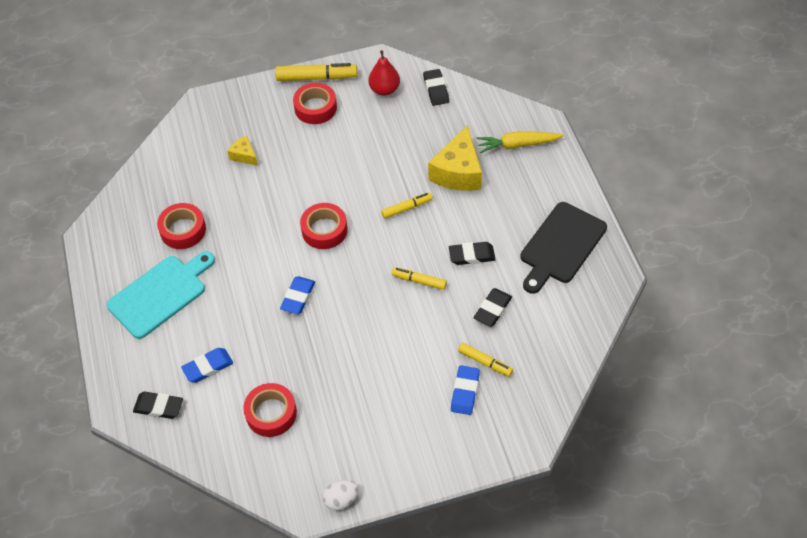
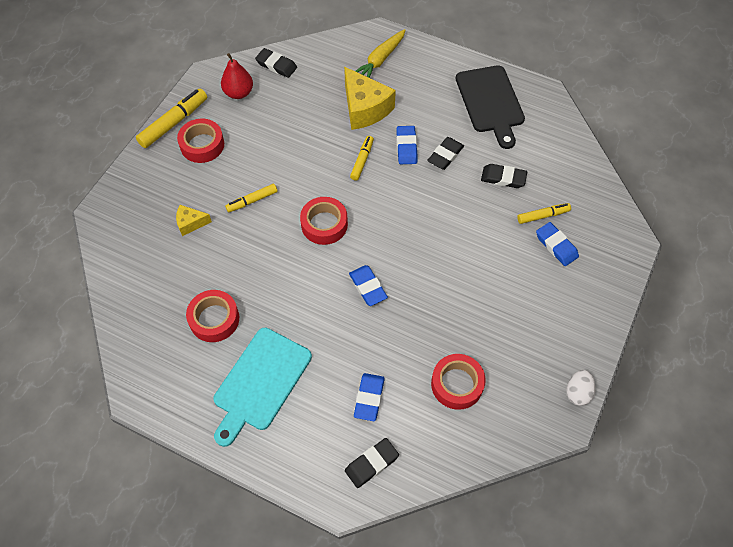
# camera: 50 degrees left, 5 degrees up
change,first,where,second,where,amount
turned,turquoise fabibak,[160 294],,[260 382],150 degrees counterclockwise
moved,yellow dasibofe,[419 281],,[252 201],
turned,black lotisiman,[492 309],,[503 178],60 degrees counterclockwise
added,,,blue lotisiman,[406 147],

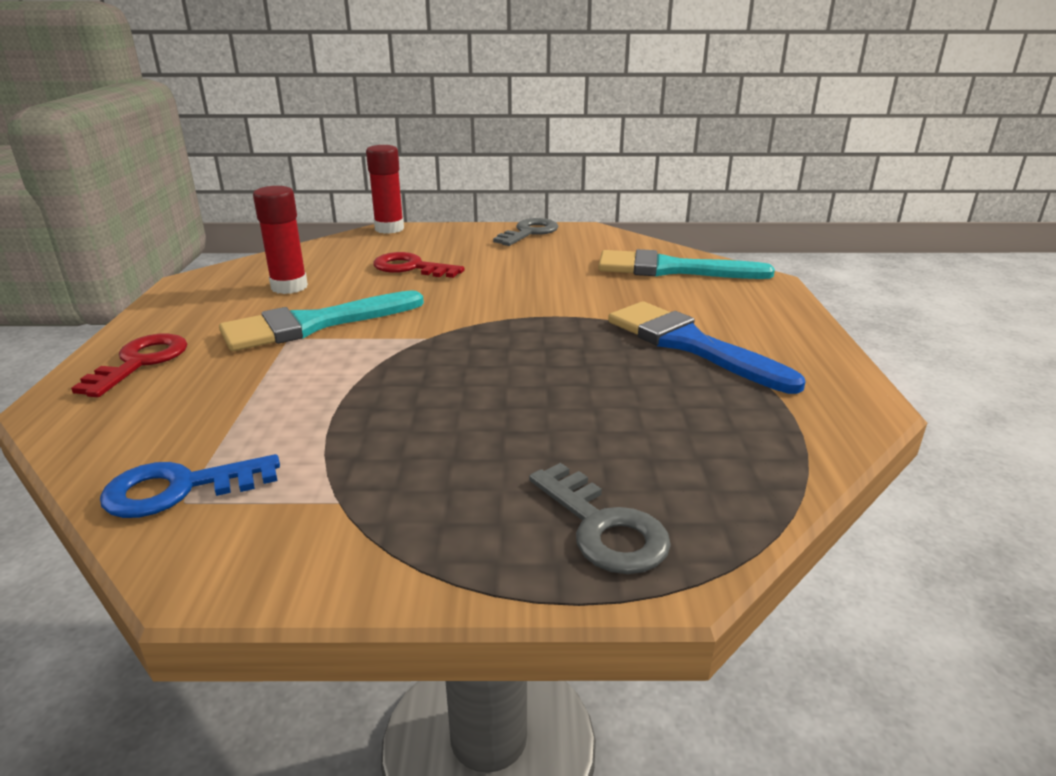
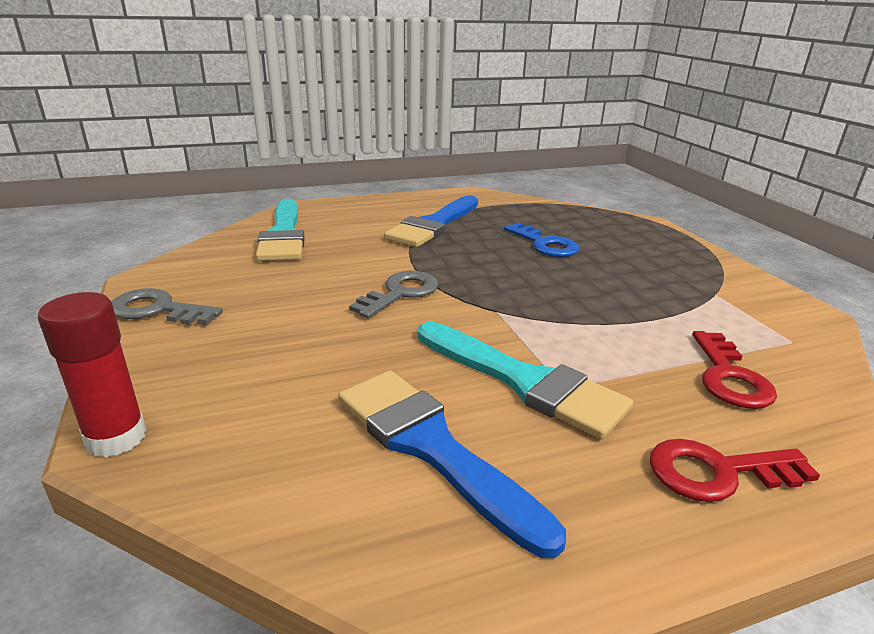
# camera: 110 degrees left, 0 degrees up
change,first,where,second,where,amount
moved,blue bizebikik,[179 489],,[544 244],
replaced,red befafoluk,[289 287],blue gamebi,[432 447],
moved,red bizebikik,[411 267],,[729 377],
moved,grey bizebikik,[603 527],,[400 293],

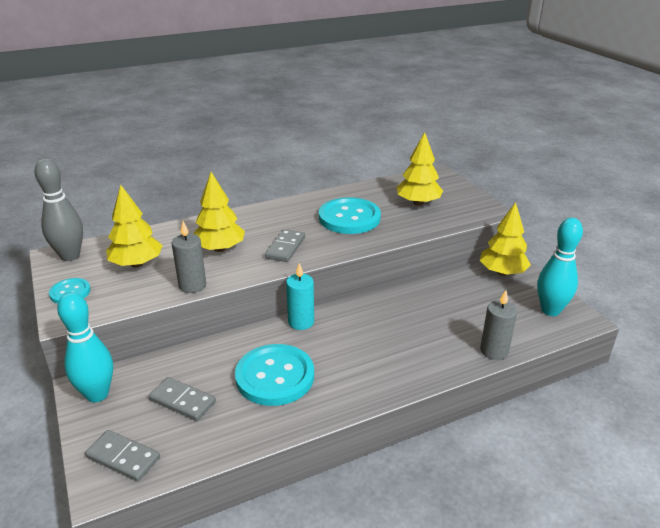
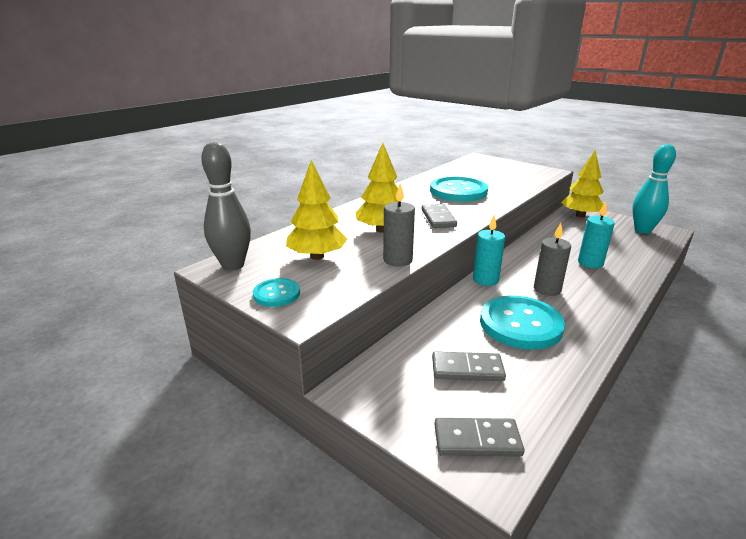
# camera: 25 degrees left, 5 degrees down
change,first,where,second,where,amount
removed,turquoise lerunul,[97 394],,,
removed,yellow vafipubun,[418 203],,,
moved,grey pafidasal,[494 351],,[547 289],
added,,,turquoise pafidasal,[590 263],

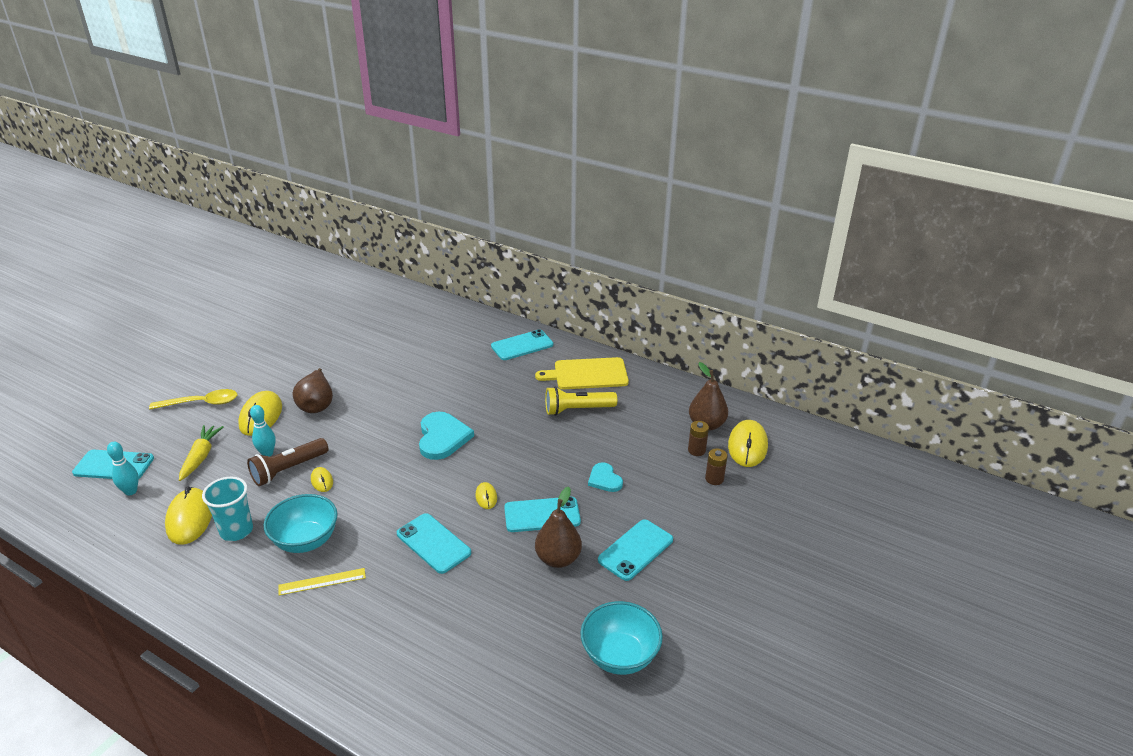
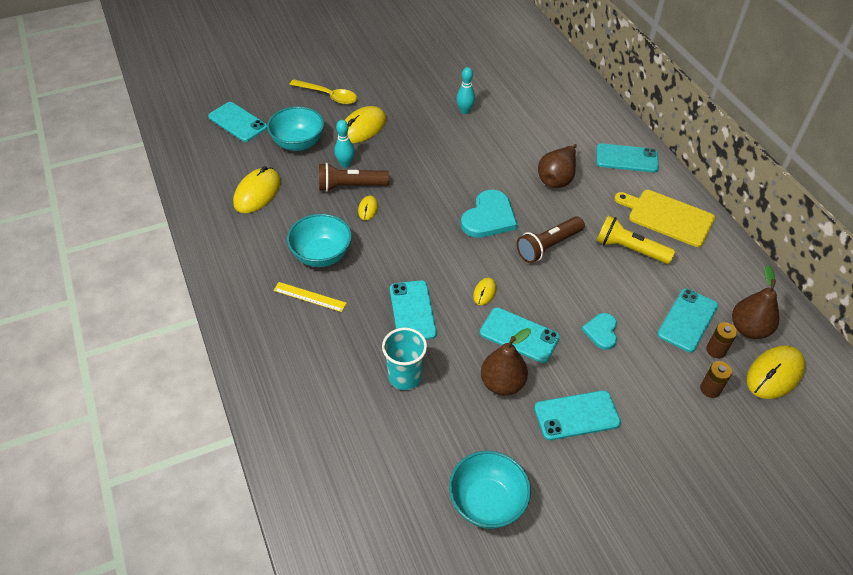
# camera: 35 degrees right, 15 degrees up
change,first,where,second,where,amount
moved,turquoise lerunul,[131 491],,[464 111],
replaced,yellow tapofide,[201 456],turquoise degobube,[298 143],
moved,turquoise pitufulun,[236 530],,[404 377],
moved,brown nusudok,[317 405],,[557 178],
added,,,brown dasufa,[548 246],
added,,,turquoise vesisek,[687 320],

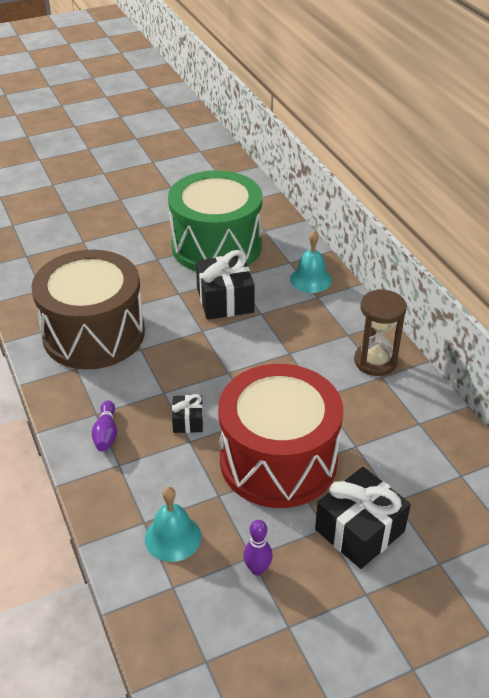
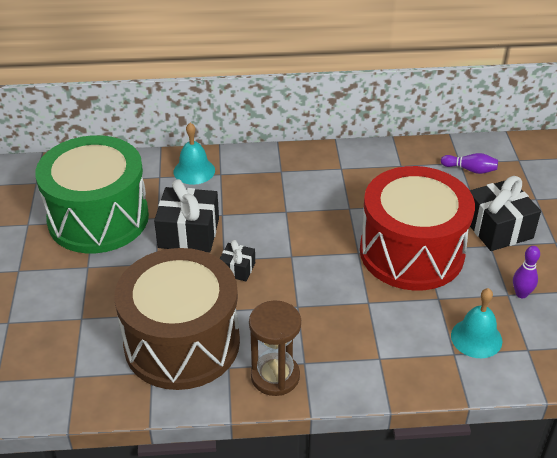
# camera: 70 degrees left, 0 degrees up
change,first,where,second,where,amount
moved,purple lerunul,[106 434],,[470 170],
moved,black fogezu,[188 421],,[237 269],
moved,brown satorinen,[375 361],,[275 376],

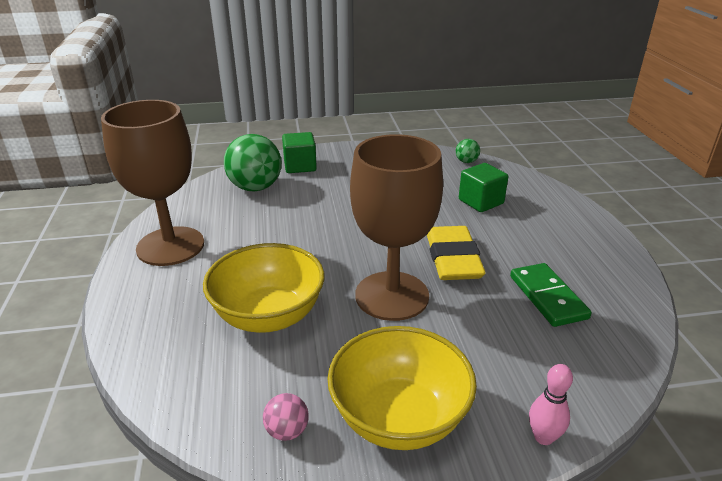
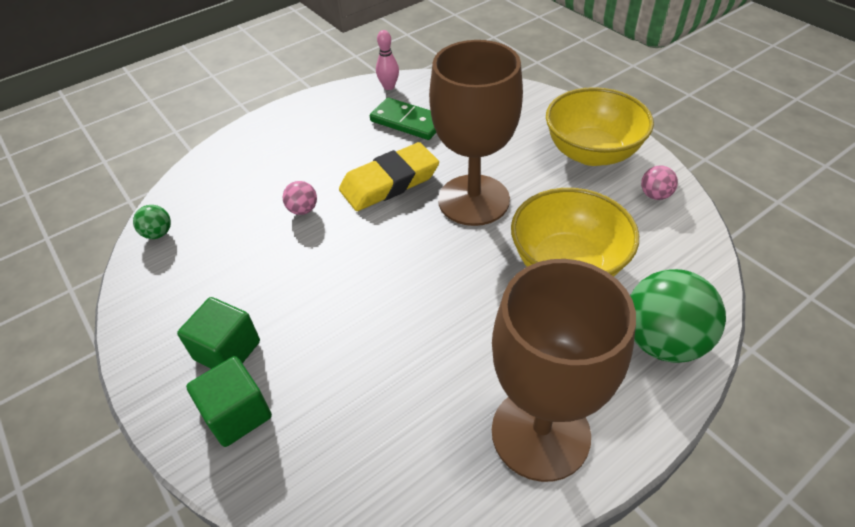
# camera: 115 degrees left, 15 degrees up
change,first,where,second,where,amount
moved,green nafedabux,[255 187],,[662 341],
moved,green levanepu,[481 202],,[227 350],
turned,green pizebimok,[548 297],,[408 122],75 degrees clockwise
moved,pink lerunul,[543 437],,[389 86],
added,,,pink nafedabux,[303 210],

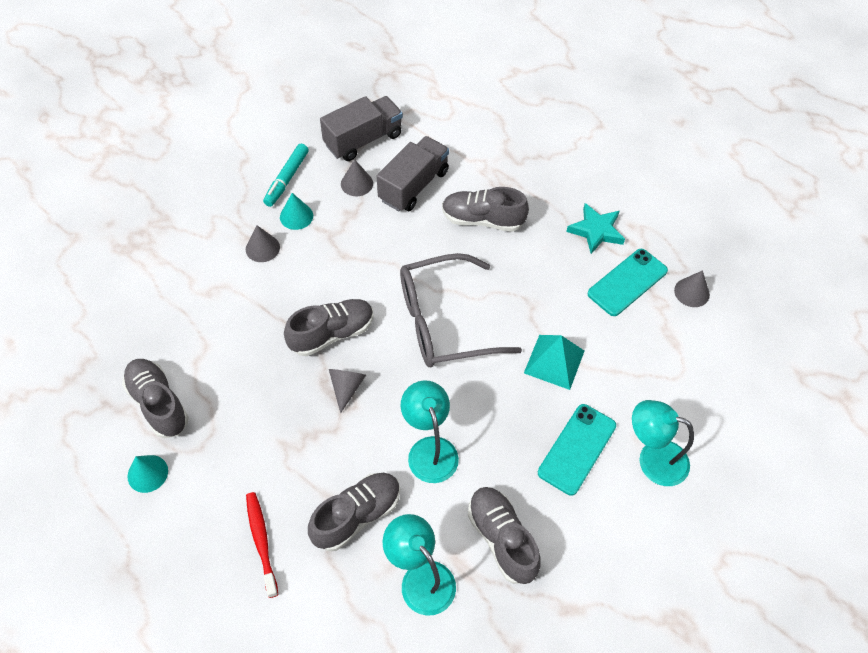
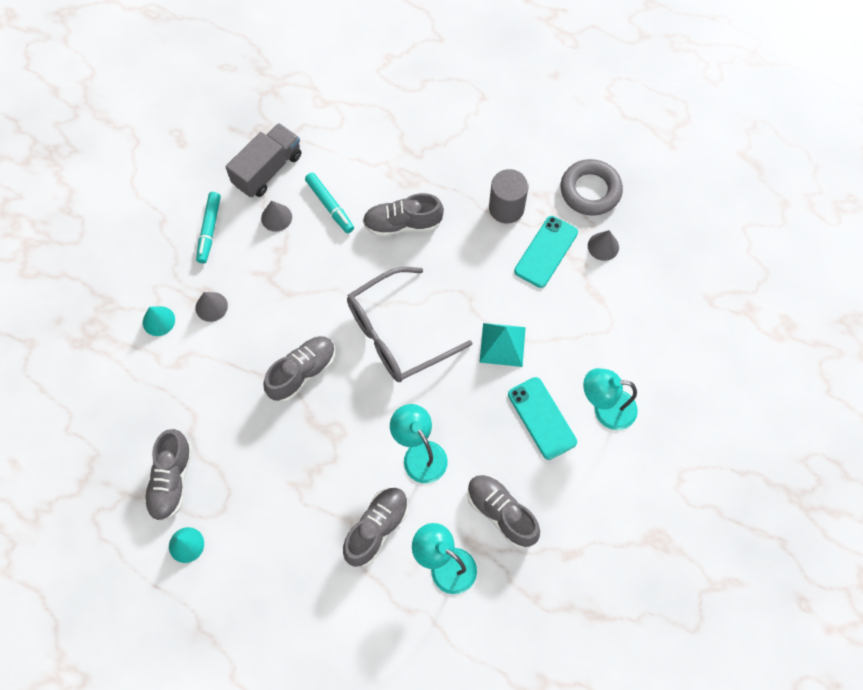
# camera: 15 degrees left, 10 degrees up
change,first,where,second,where,amount
turned,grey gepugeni,[158 404],,[172 480],120 degrees counterclockwise
removed,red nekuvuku,[261 542],,,
moved,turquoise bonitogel,[296 216],,[158 321],
removed,grey bonitogel,[346 388],,,
replaced,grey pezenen,[414 186],turquoise dasibofe,[330 206],
turned,turquoise vesisek,[577 449],,[542 418],45 degrees counterclockwise
replaced,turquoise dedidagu,[596 231],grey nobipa,[506 208],
added,,,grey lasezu,[590 191],

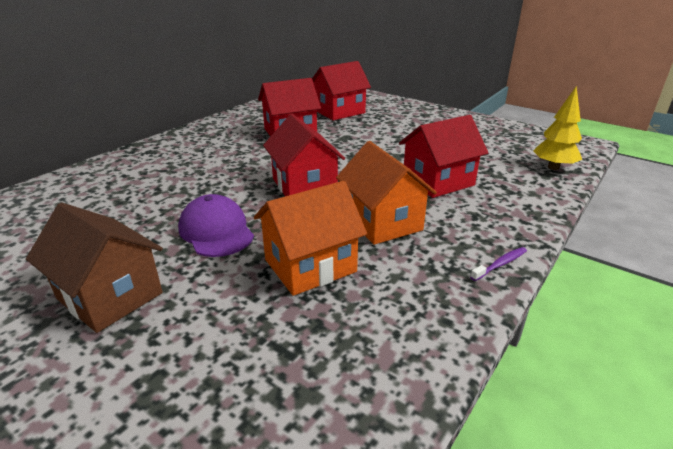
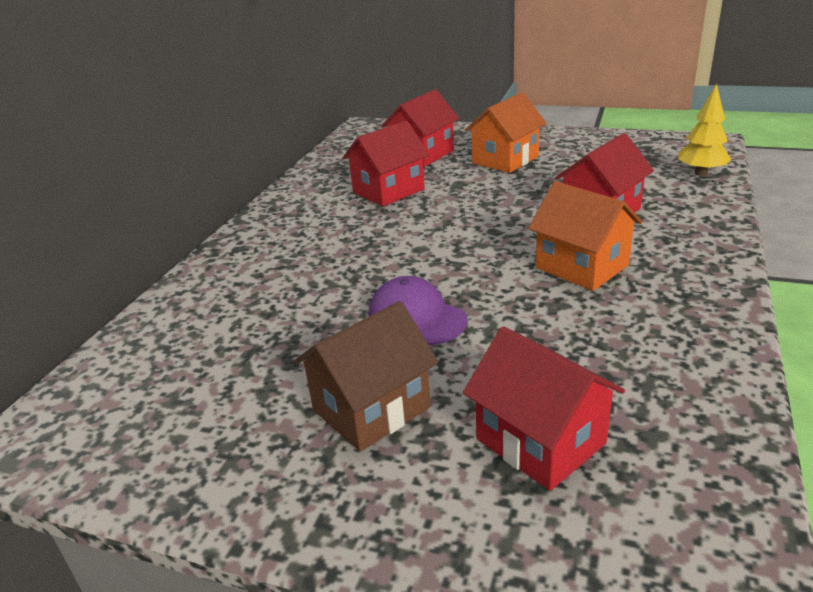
# camera: 15 degrees left, 0 degrees up
change,first,where,second,where,amount
turned,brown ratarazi,[110 296],,[371 409],60 degrees counterclockwise
moved,orange ratarazi,[310 265],,[505 159],
moved,red ratarazi,[304 186],,[540 441],
removed,purple nekuvuku,[500 264],,,

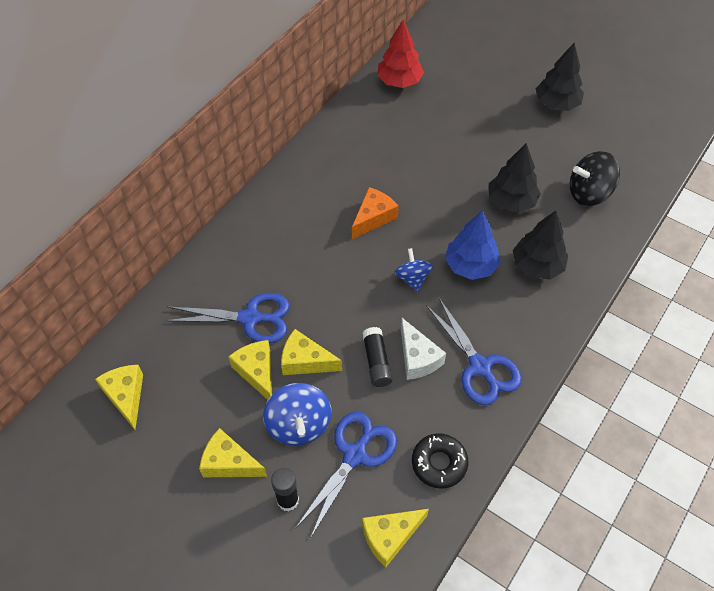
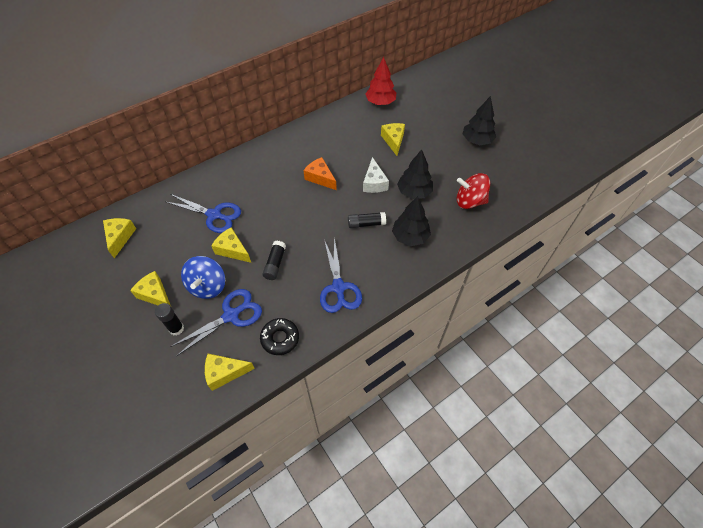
# camera: 20 degrees right, 0 degrees up
change,first,where,second,where,amount
moved,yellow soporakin,[257 372],,[393 141],
turned,orange soporakin,[373 218],,[320 178],105 degrees counterclockwise
removed,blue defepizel,[412 278],,,
moved,white soporakin,[417 358],,[374 183],
replaced,blue vafipubun,[470 265],black befafoluk,[366 224],
recoloured,black defepizel,[589 193],red defepizel,[469 201],

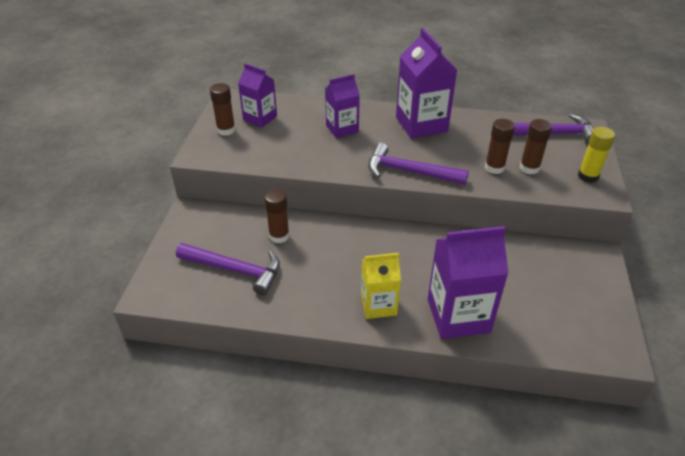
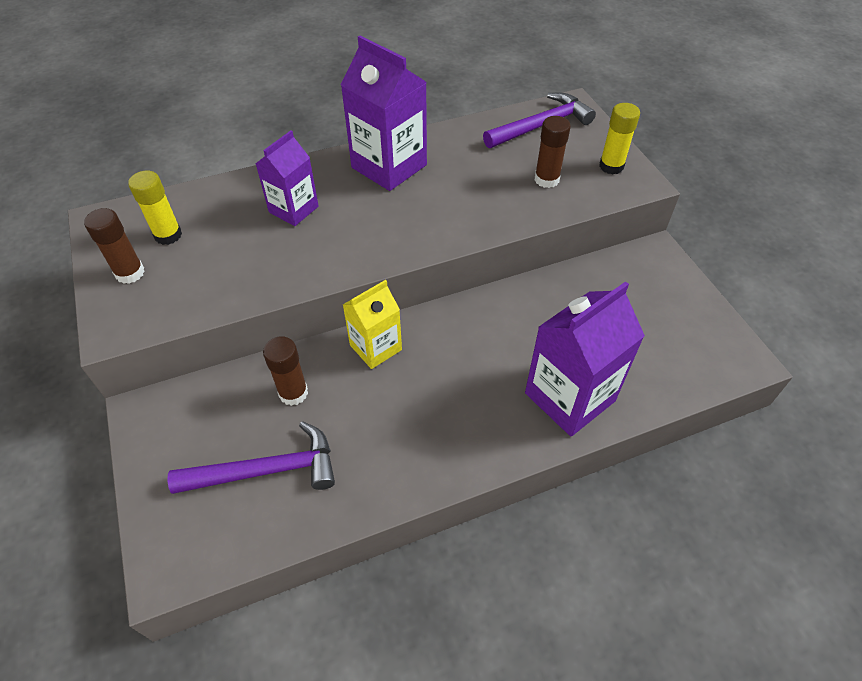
# camera: 30 degrees left, 10 degrees up
change,first,where,second,where,amount
replaced,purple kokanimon,[260 118],yellow befafoluk,[168 235],
moved,yellow kokanimon,[378 305],,[375 347],
removed,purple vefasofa,[409 171],,,
removed,brown befafoluk,[494 168],,,

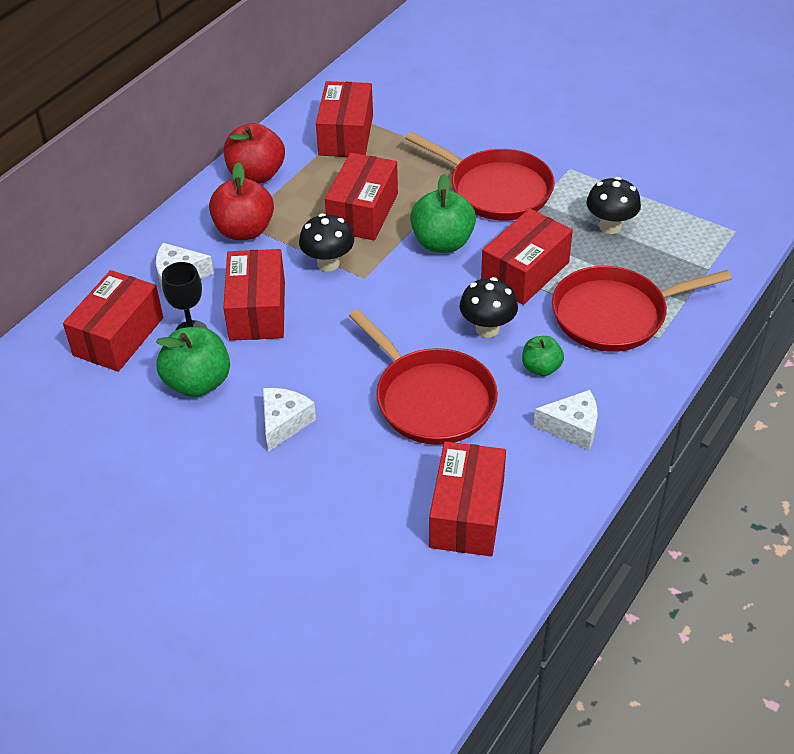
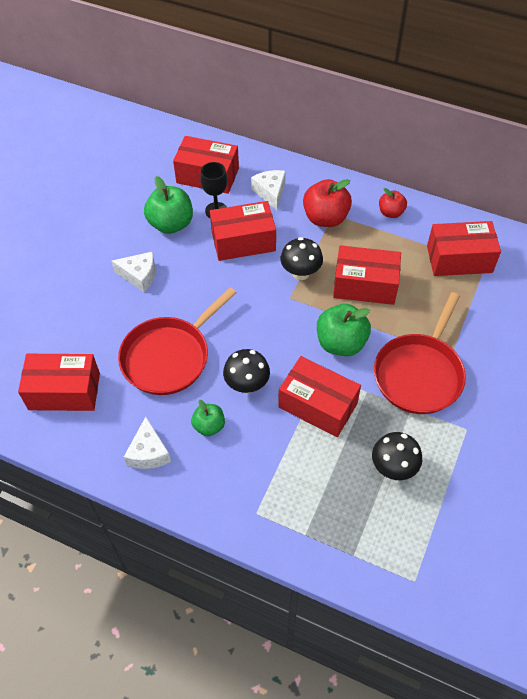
# camera: 80 degrees right, 10 degrees up
change,first,where,second,where,amount
resized,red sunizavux,[256 175],,[391 212],x0.58
removed,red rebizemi,[614 315],,,

